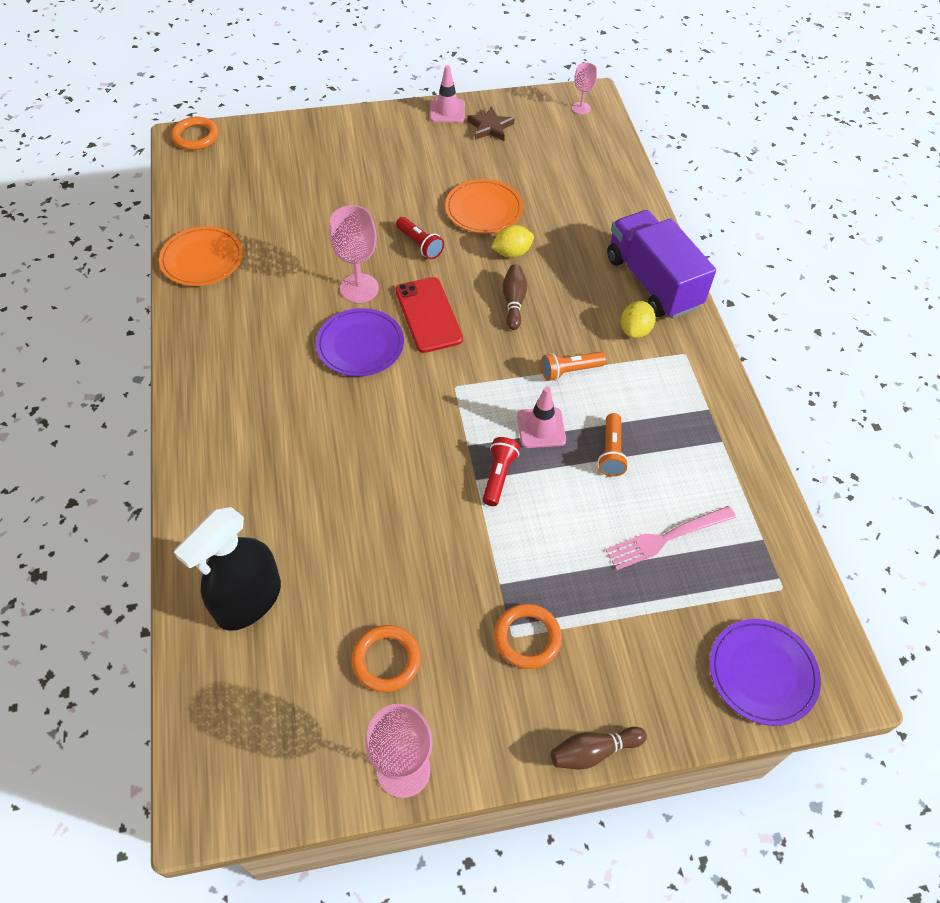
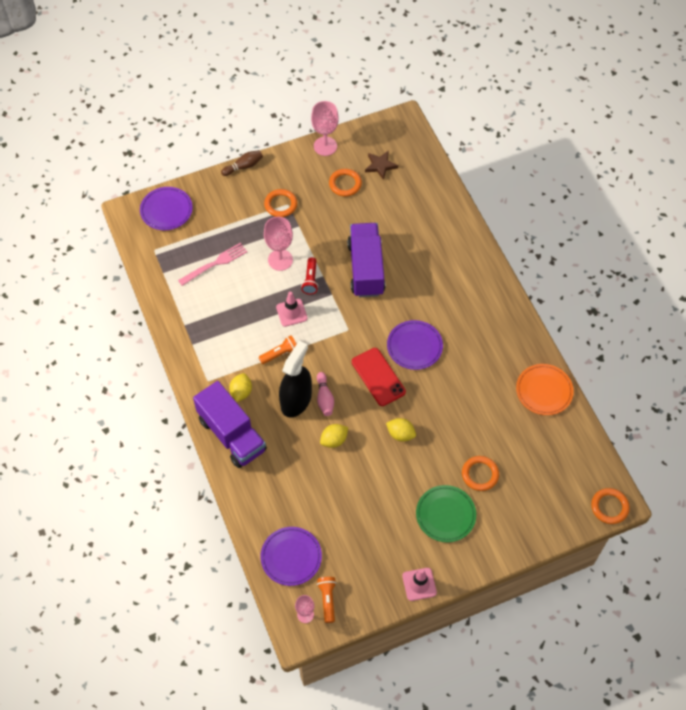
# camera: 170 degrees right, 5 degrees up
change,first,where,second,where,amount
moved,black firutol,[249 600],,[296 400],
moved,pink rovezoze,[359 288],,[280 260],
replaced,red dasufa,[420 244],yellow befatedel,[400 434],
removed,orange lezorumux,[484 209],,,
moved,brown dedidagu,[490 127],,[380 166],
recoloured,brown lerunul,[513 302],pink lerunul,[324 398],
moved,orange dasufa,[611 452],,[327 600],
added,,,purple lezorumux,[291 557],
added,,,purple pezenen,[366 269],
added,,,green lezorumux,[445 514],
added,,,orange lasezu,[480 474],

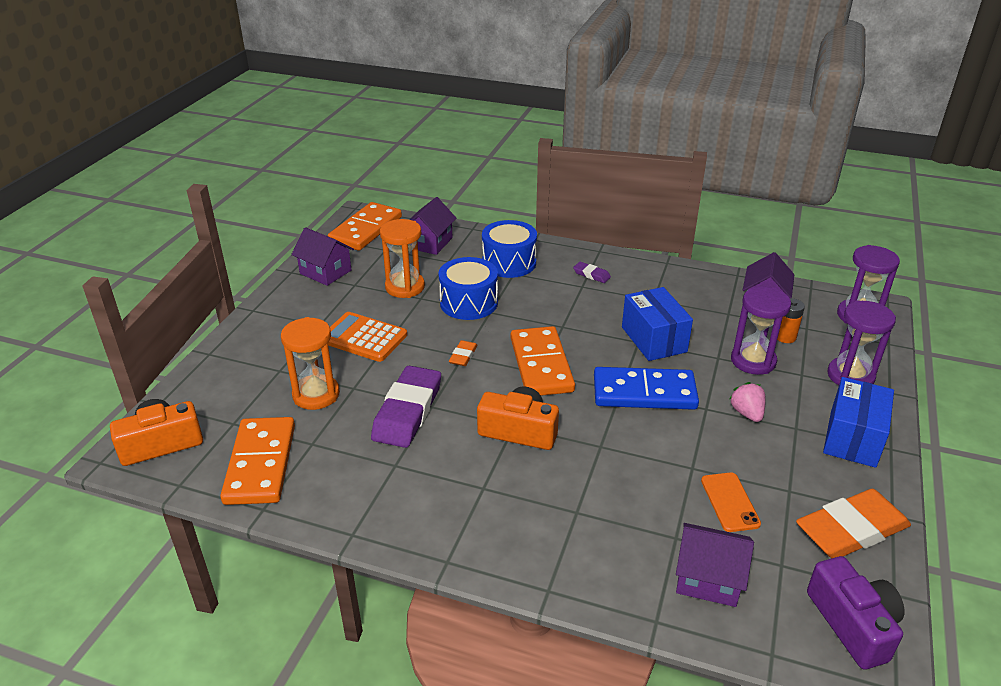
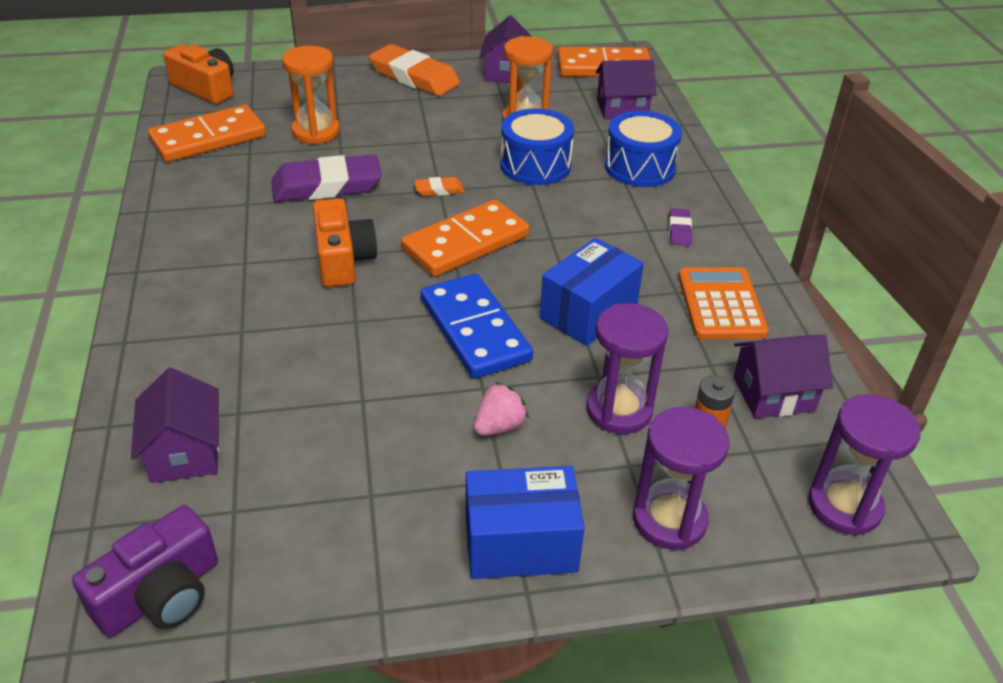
# camera: 60 degrees right, 5 degrees up
change,first,where,second,where,amount
moved,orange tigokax,[363 338],,[721 304],
removed,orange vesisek,[730 502],,,
moved,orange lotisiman,[851 530],,[414 77],

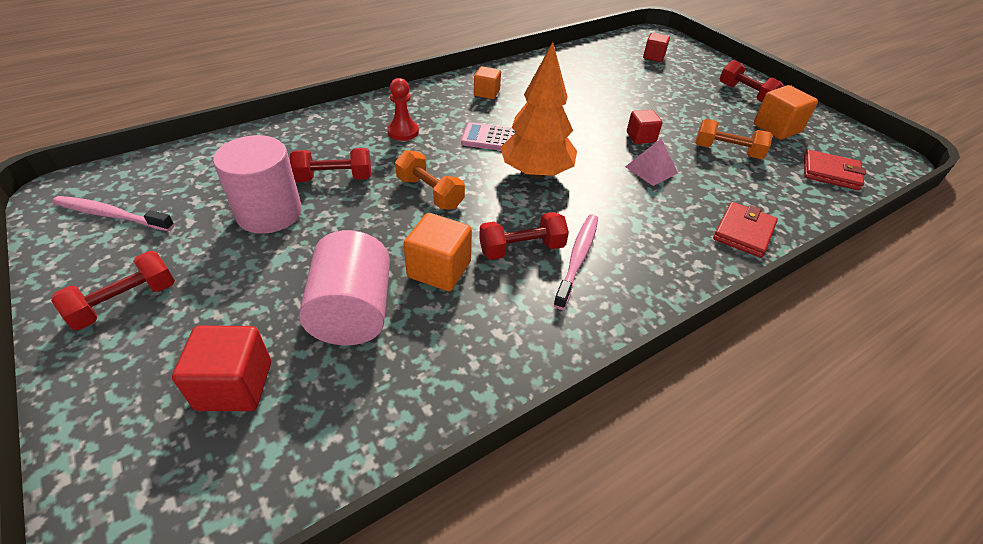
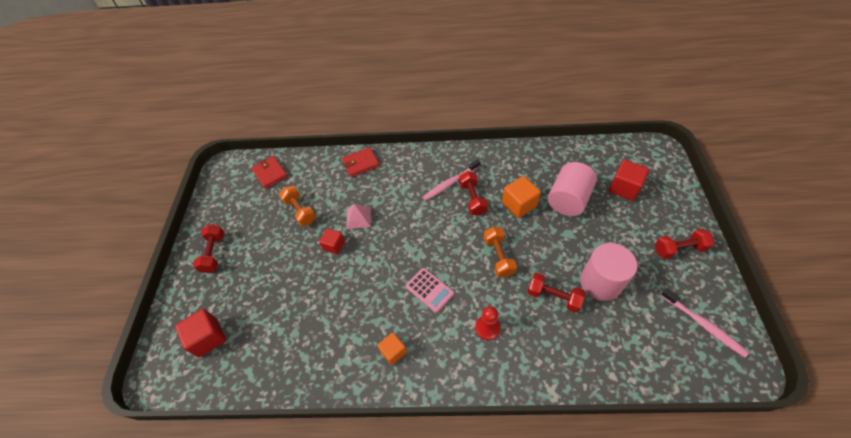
# camera: 140 degrees left, 10 degrees up
change,first,where,second,where,amount
turned,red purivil,[521 249],,[472 199],60 degrees clockwise
removed,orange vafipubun,[536 173],,,
resized,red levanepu,[653 57],,[208 338],x1.54
removed,orange levanepu,[777 128],,,

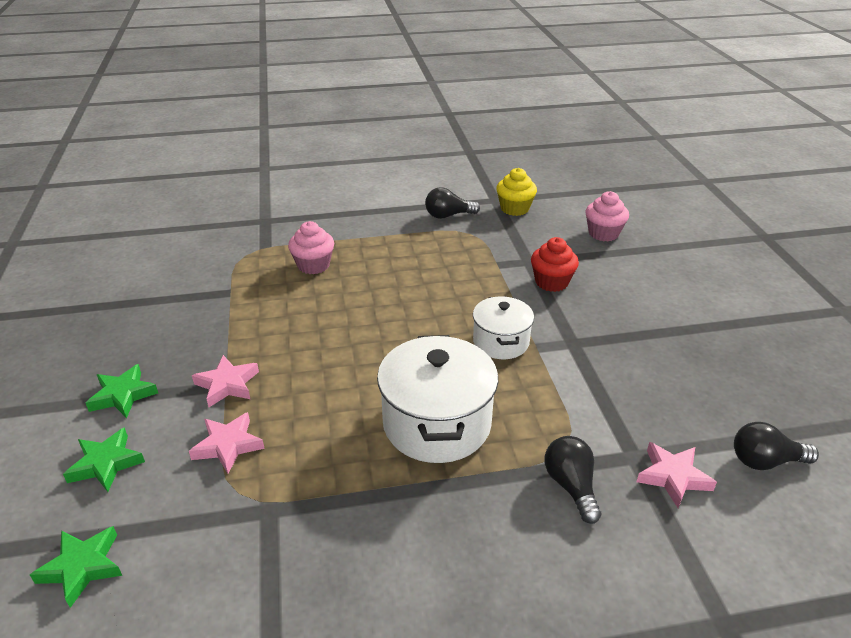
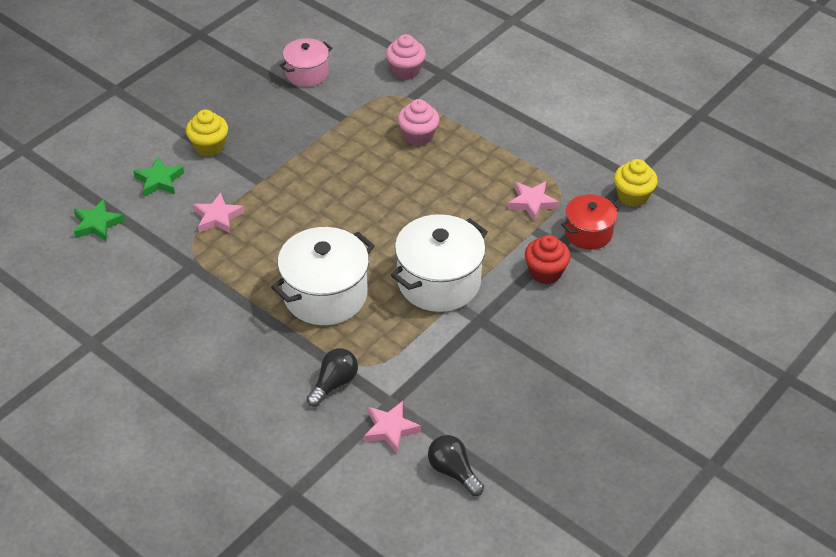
# camera: 50 degrees right, 10 degrees up
change,first,where,second,where,amount
replaced,green dedidagu,[123 395],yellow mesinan,[209 146],
moved,pink dedidagu,[227 384],,[532 203],
removed,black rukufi,[448 215],,,
resized,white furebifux,[501 342],,[439 282],x1.68
moved,pink mesinan,[603 233],,[405 70],
added,,,pink furebifux,[307 73],
added,,,red furebifux,[588 233],

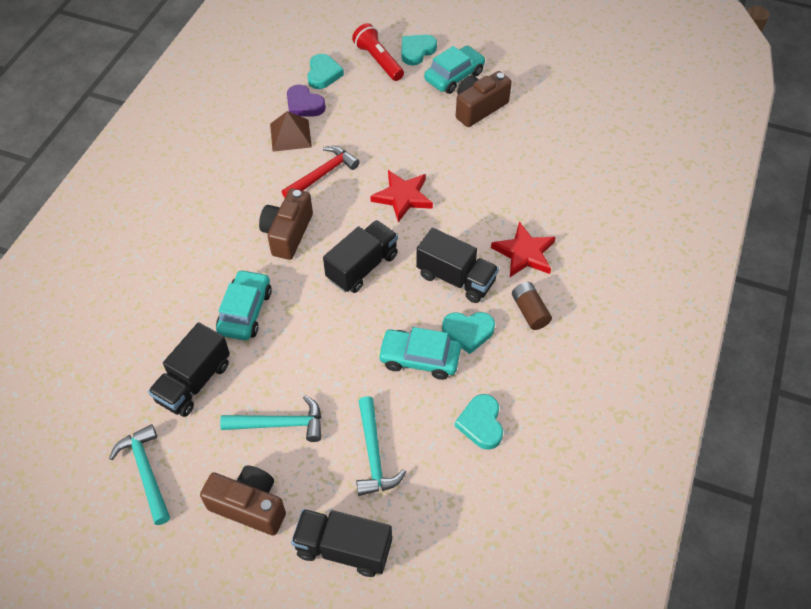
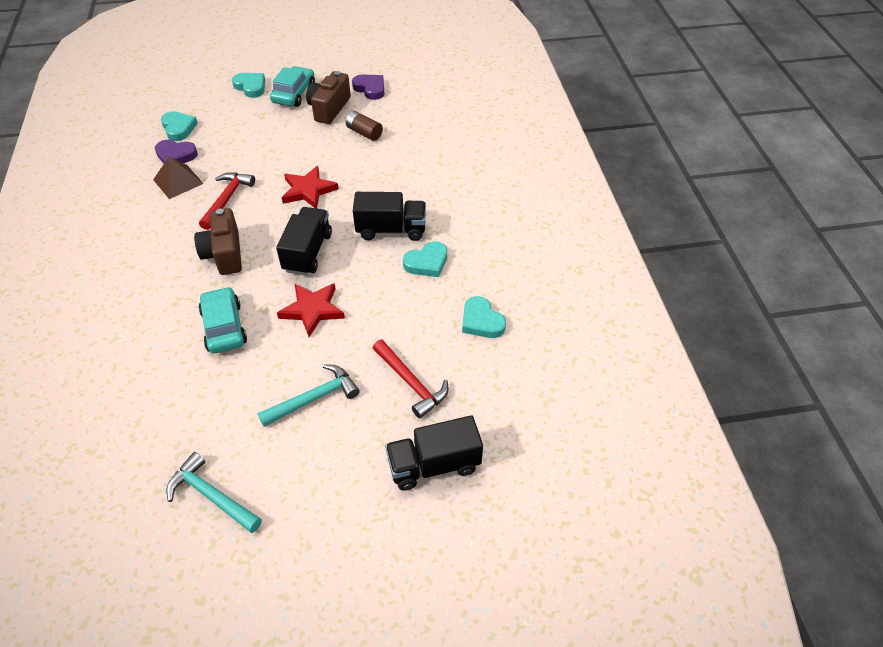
# camera: 30 degrees left, 5 degrees down
change,first,where,second,where,amount
removed,black pezenen,[194 382],,,
removed,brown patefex,[249 506],,,
removed,red dasufa,[378 61],,,
recoloured,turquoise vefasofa,[374 454],red vefasofa,[411 382],
removed,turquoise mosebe,[419 358],,,
turned,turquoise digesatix,[417 51],,[251 87],120 degrees clockwise
moved,red dedidagu,[524 253],,[312 310],
moved,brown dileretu,[530 311],,[364 133],
added,,,purple digesatix,[370 89],

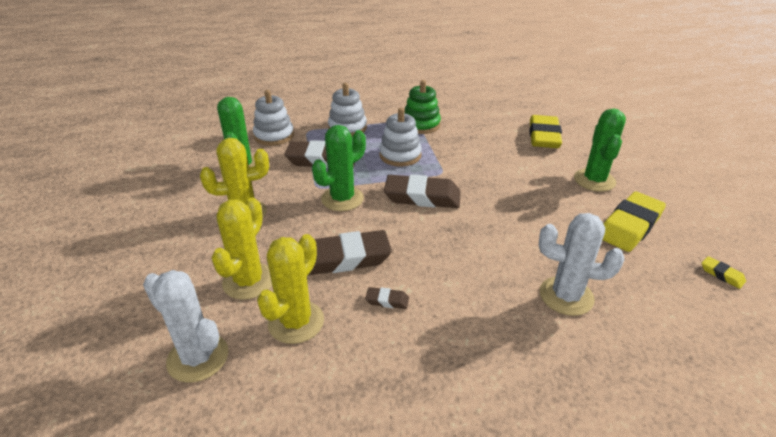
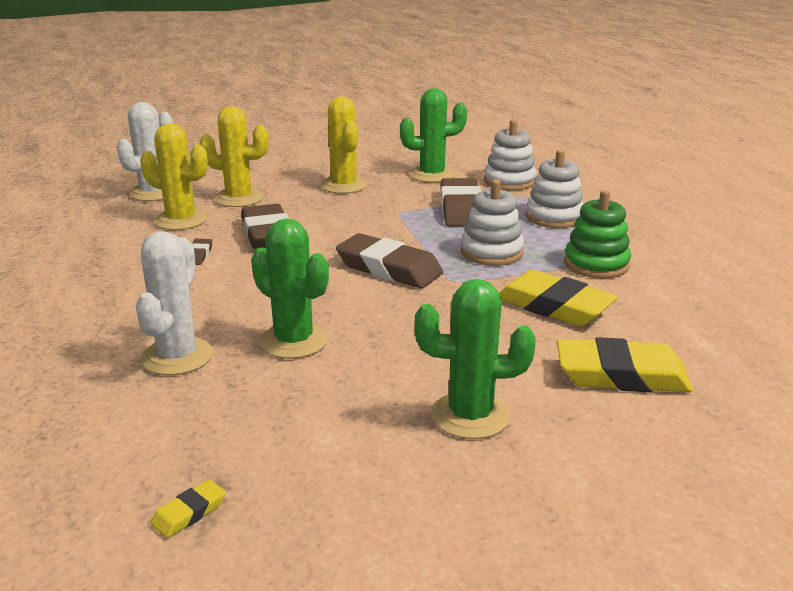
# camera: 85 degrees right, 10 degrees down
change,first,where,second,where,amount
moved,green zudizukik,[342 199],,[293 341],
turned,brown lotisiman,[422 197],,[389 268],60 degrees counterclockwise
moved,yellow lotisiman,[630 226],,[554 306],

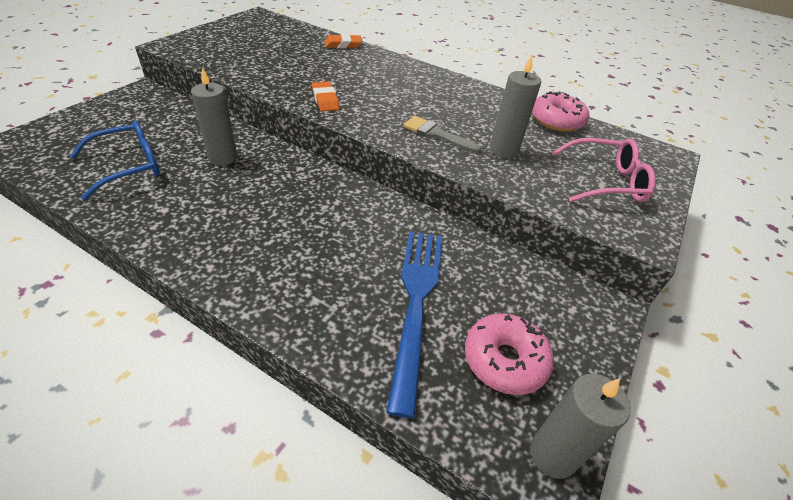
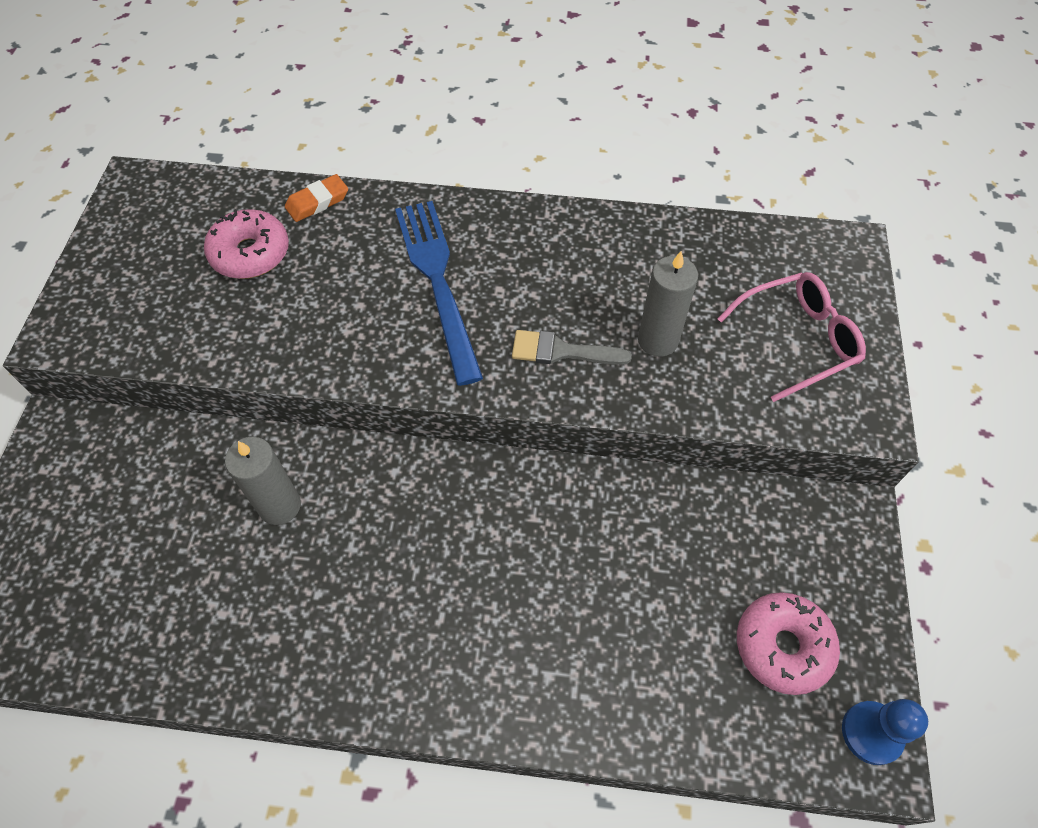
# camera: 20 degrees left, 15 degrees up
change,first,where,second,where,amount
removed,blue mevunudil,[129 166],,,
removed,orange lotisiman,[325 100],,,
moved,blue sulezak,[416 302],,[437 280],
replaced,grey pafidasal,[552 454],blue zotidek,[871 733],
moved,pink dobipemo,[556 121],,[250 253],

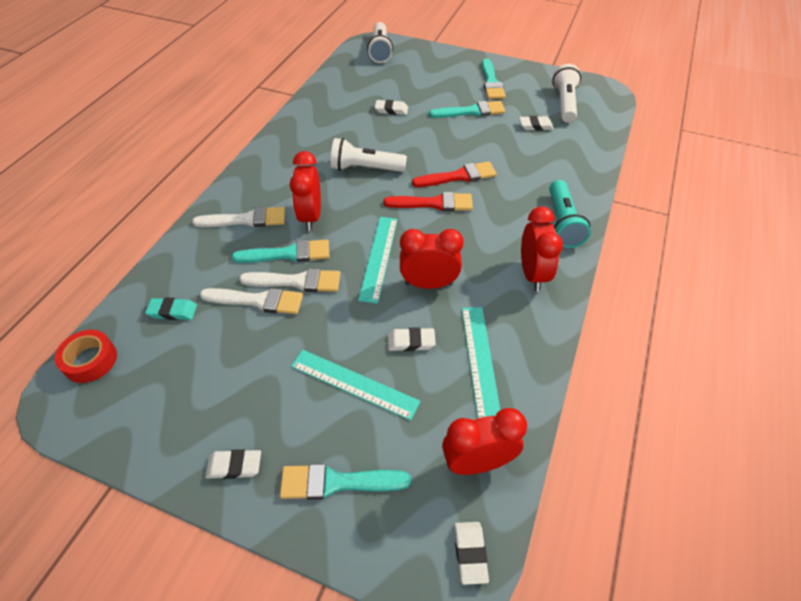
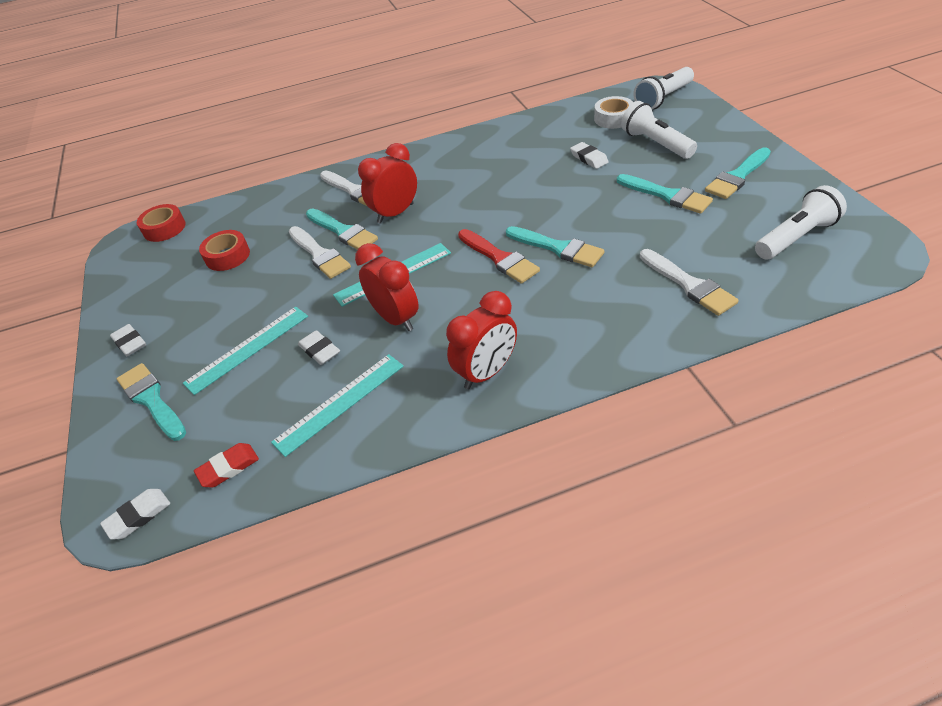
# camera: 55 degrees right, 5 degrees down
change,first,where,second,where,amount
removed,turquoise lotisiman,[173 311],,,
moved,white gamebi,[258 301],,[689 284],
turned,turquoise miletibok,[354 383],,[248 349],60 degrees clockwise
moved,white dasufa,[365 168],,[655 144],
recoloured,red gamebi,[459 176],turquoise gamebi,[558 248],
replaced,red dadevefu,[477 462],red lotisiman,[228 468],
removed,white lotisiman,[535 126],,,
removed,turquoise dasufa,[562 223],,,
added,,,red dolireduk,[227 256],
added,,,white dolireduk,[613 118],

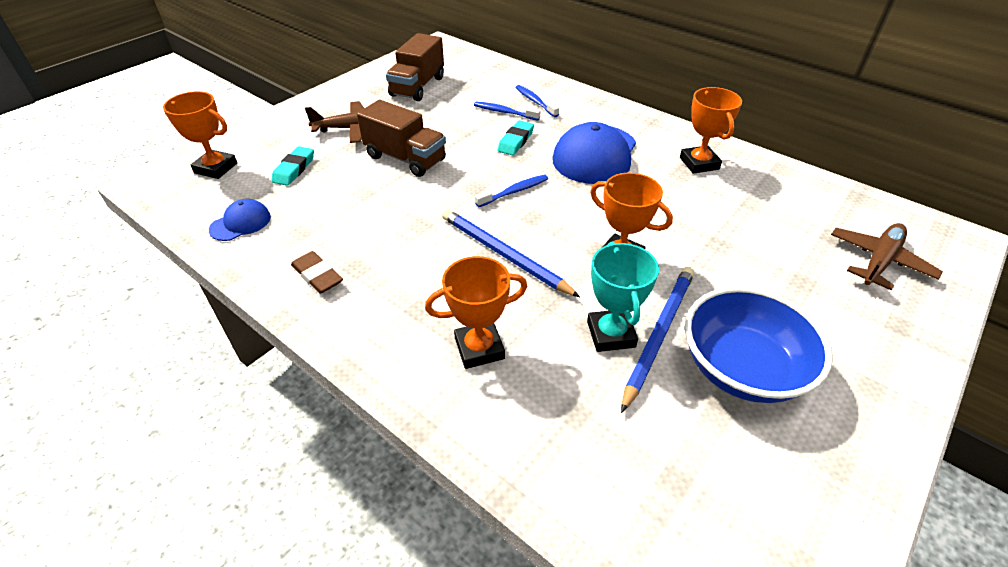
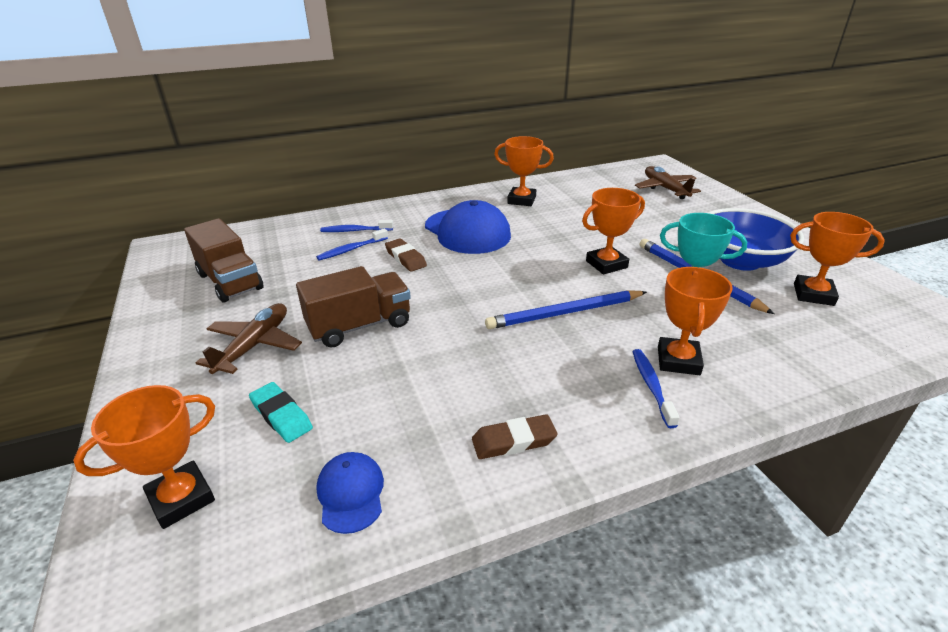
# camera: 60 degrees left, 10 degrees down
change,first,where,second,where,amount
moved,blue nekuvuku,[514 191],,[651 386],
recoloured,turquoise lotisiman,[516 141],brown lotisiman,[405 258],
added,,,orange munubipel,[813 294],

